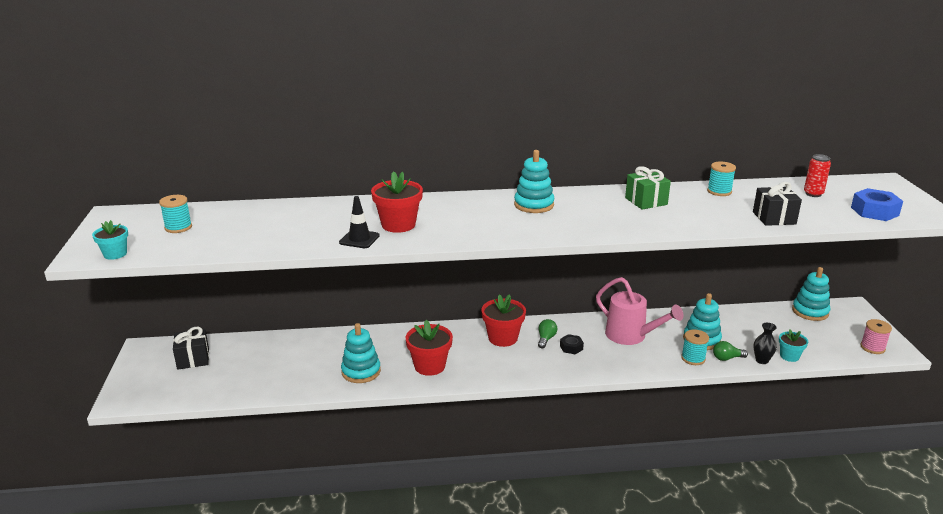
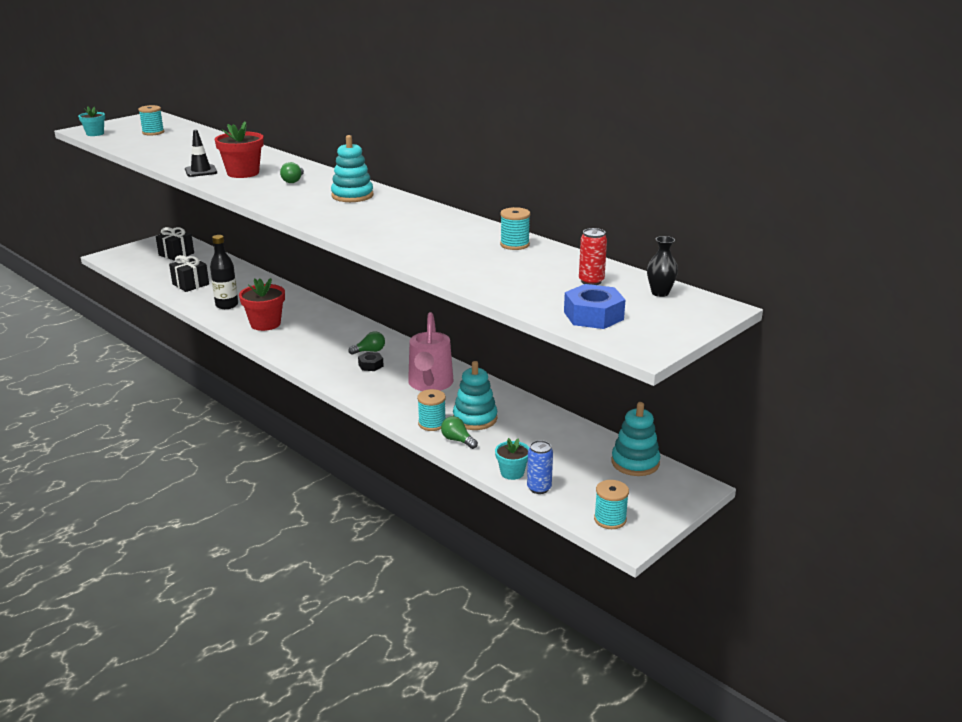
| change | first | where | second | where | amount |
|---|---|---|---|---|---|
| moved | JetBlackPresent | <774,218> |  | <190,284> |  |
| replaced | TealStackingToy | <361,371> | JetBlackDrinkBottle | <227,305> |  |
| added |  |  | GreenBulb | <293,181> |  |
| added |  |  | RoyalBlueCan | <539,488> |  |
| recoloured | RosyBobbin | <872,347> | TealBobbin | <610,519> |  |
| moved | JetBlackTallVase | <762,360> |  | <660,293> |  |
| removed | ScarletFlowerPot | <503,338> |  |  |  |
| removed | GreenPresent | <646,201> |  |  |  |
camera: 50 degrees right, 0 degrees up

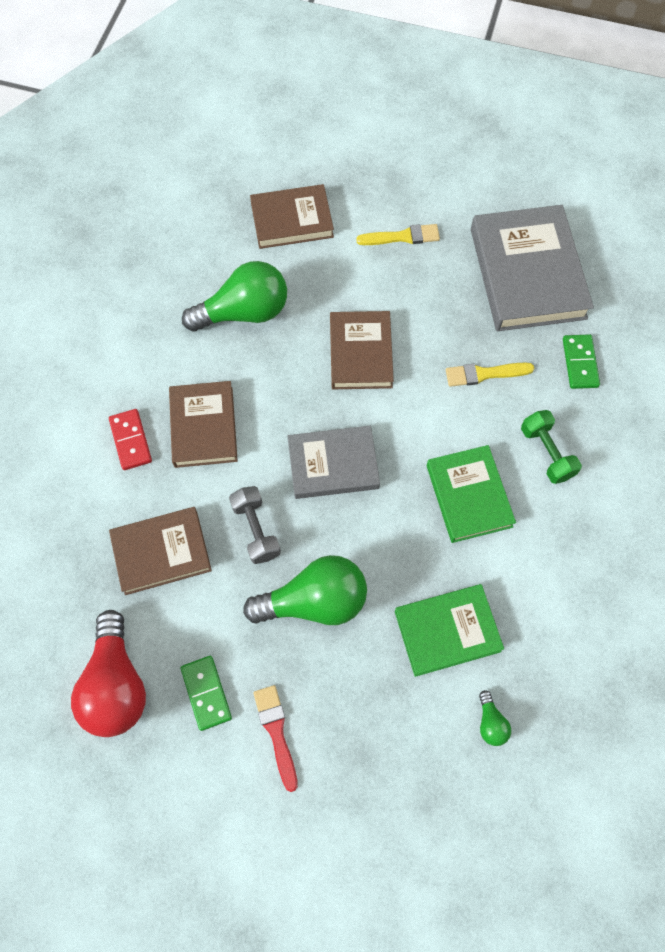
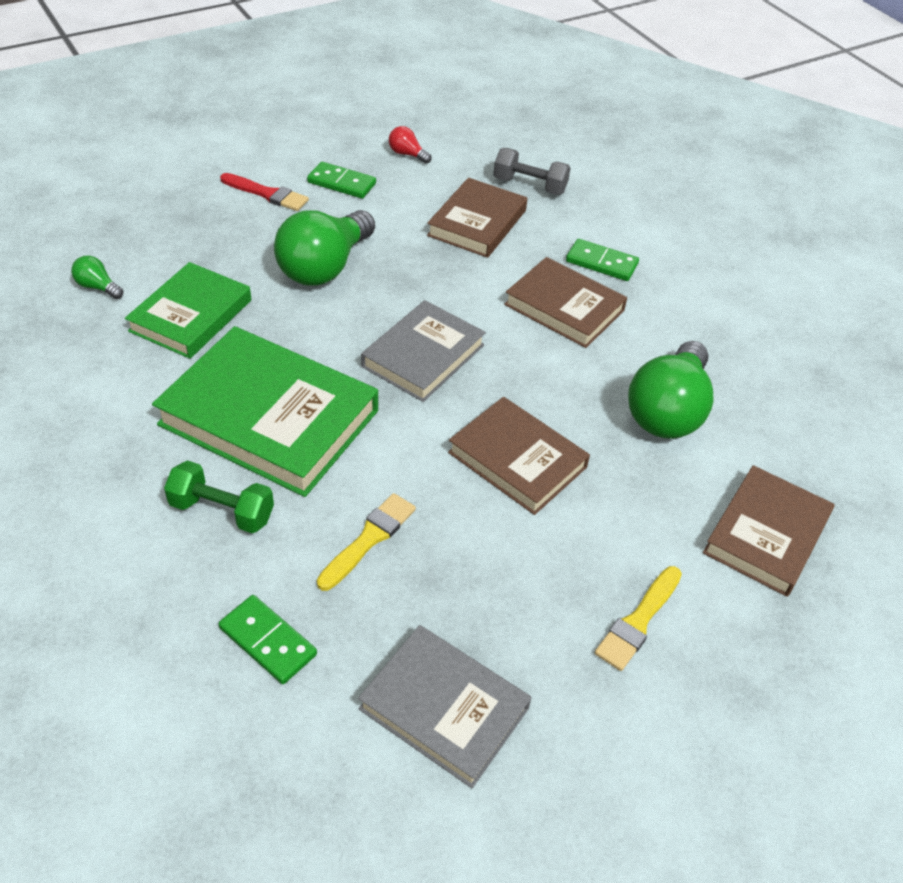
| change | first | where | second | where | amount |
|---|---|---|---|---|---|
| resized | GreenHardback | <469,496> |  | <269,418> | x1.59 |
| resized | AshGreyHardback | <527,273> |  | <444,708> | x0.63 |
| resized | ScarletBulb | <116,684> |  | <407,154> | x0.43 |
| moved | AshGreyHandWeight | <256,530> |  | <529,185> |  |
| recoloured | ScarletDominoTile | <131,440> | GreenDominoTile | <601,263> |  |
camera: 130 degrees right, 20 degrees down

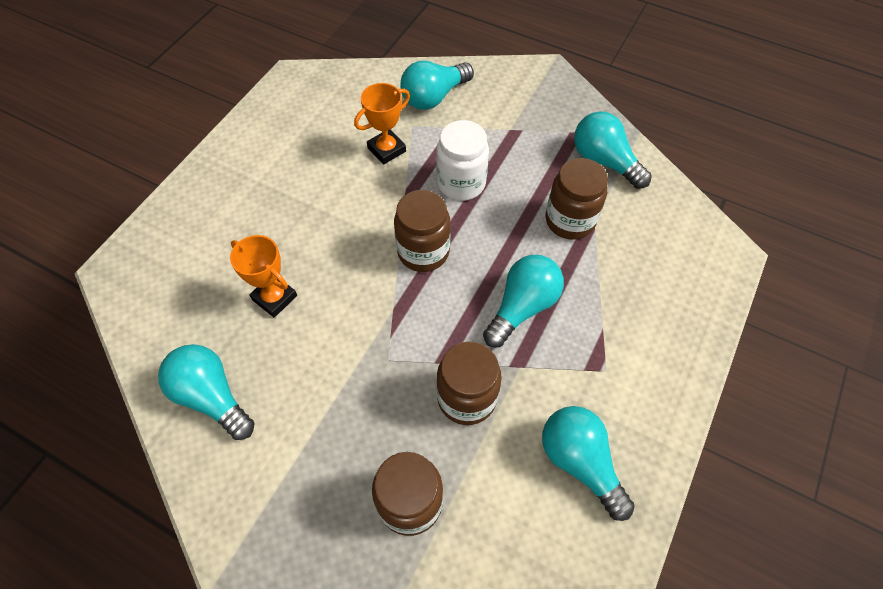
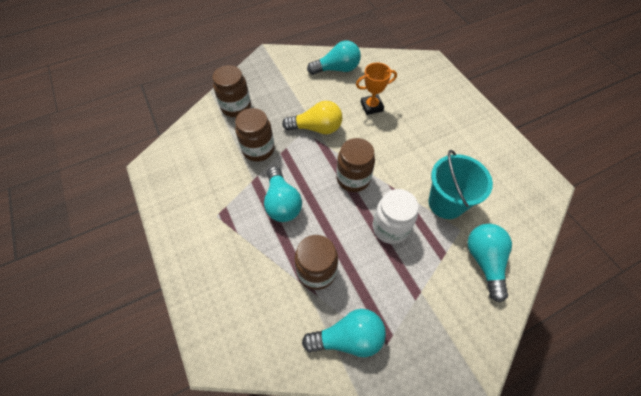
| change | first | where | second | where | amount |
|---|---|---|---|---|---|
| added |  |  | YellowBulb | <316,128> |  |
| replaced | OrangePrizeCup | <386,150> | TealPail | <446,203> |  |
| removed | TealBulb | <580,462> |  |  |  |
camera: 125 degrees right, 0 degrees up

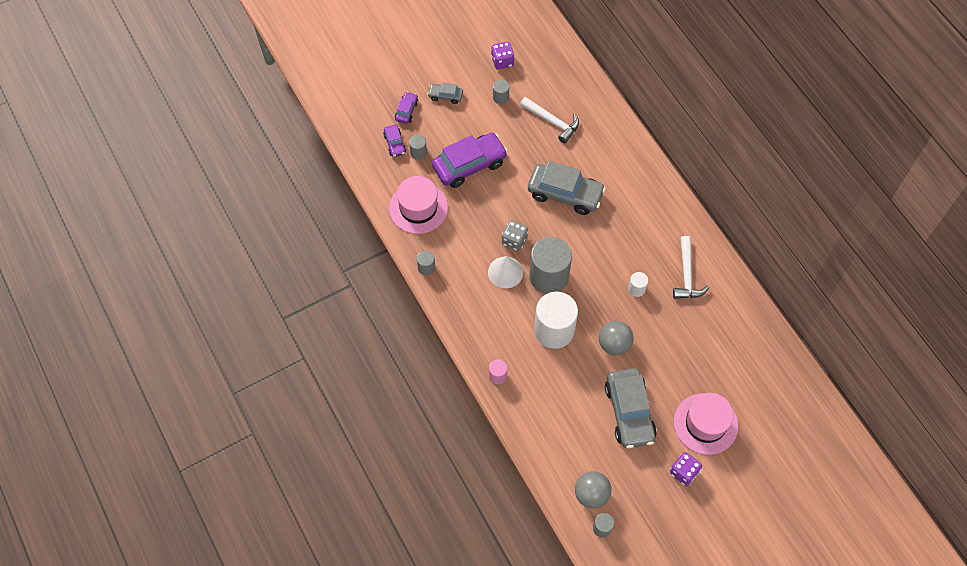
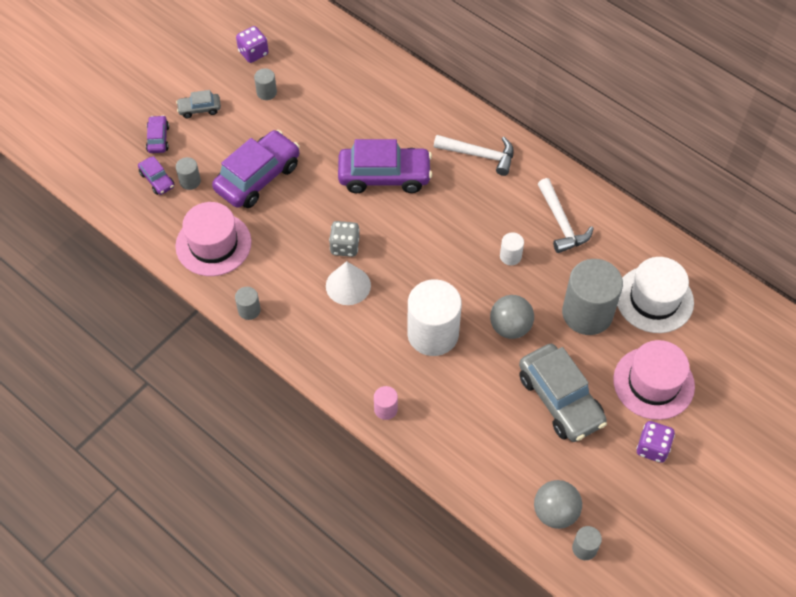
| change | first | where | second | where | amount |
|---|---|---|---|---|---|
| recoloured | AshGreyToyCar | <565,194> | VioletToyCar | <384,176> |  |
| moved | WhiteHammer | <552,122> |  | <479,155> |  |
| moved | AshGreySolidCylinder | <549,276> |  | <587,313> |  |
| added |  |  | WhiteHat | <654,299> |  |
camera: 20 degrees left, 5 degrees down

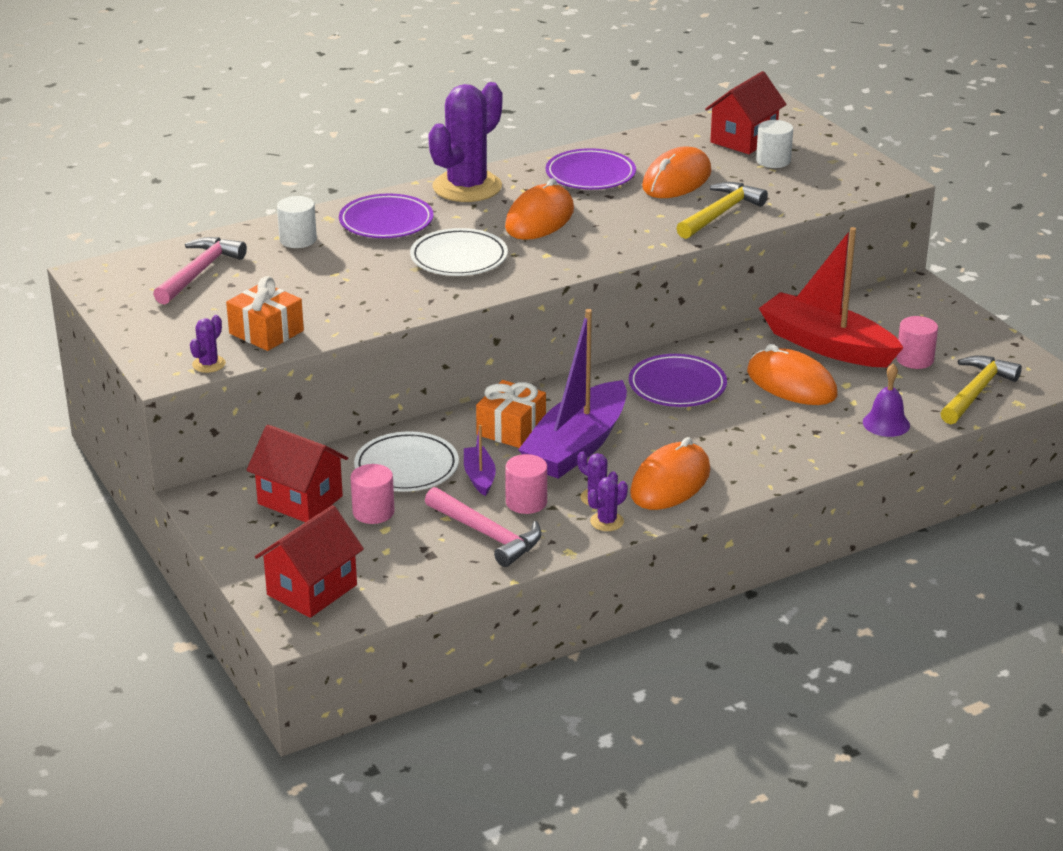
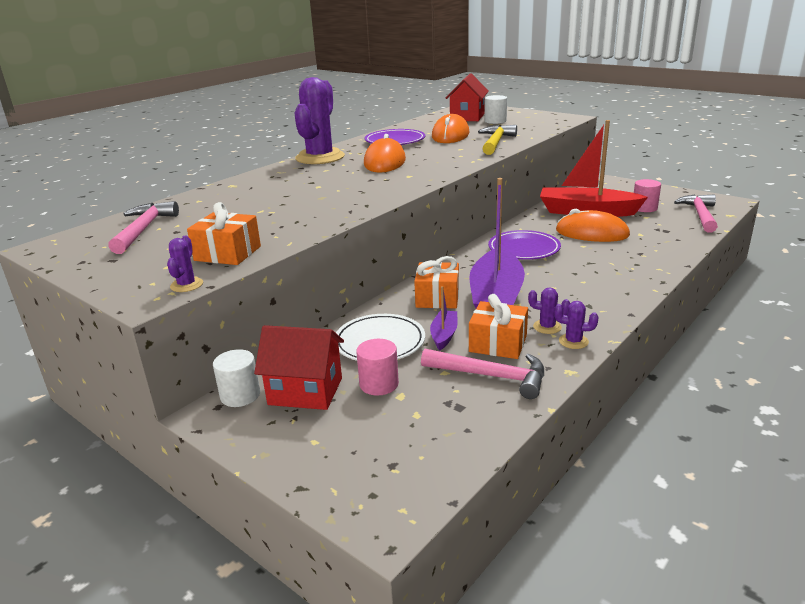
| change | first | where | second | where | amount |
|---|---|---|---|---|---|
| moved | WhiteSolidCylinder | <298,240> |  | <240,395> |  |
| turned | VioletSailboat | <479,477> |  | <444,335> | 45 degrees clockwise |
| replaced | RosySolidCylinder | <526,502> | OrangePresent | <498,343> |  |
| turned | VioletSaguaroCactus | <607,521> |  | <573,341> | 75 degrees clockwise |
| recoloured | YellowHammer | <976,392> | RosyHammer | <700,215> |  |
| removed | ScarletHouse | <312,590> |  |  |  |
| removed | VioletDinnerPlate | <386,222> |  |  |  |
| removed | WhiteDinnerPlate | <459,258> |  |  |  |
| removed | OrangeMouse | <670,482> |  |  |  |
| removed | VioletBell | <886,423> |  |  |  |
camera: 20 degrees left, 5 degrees down

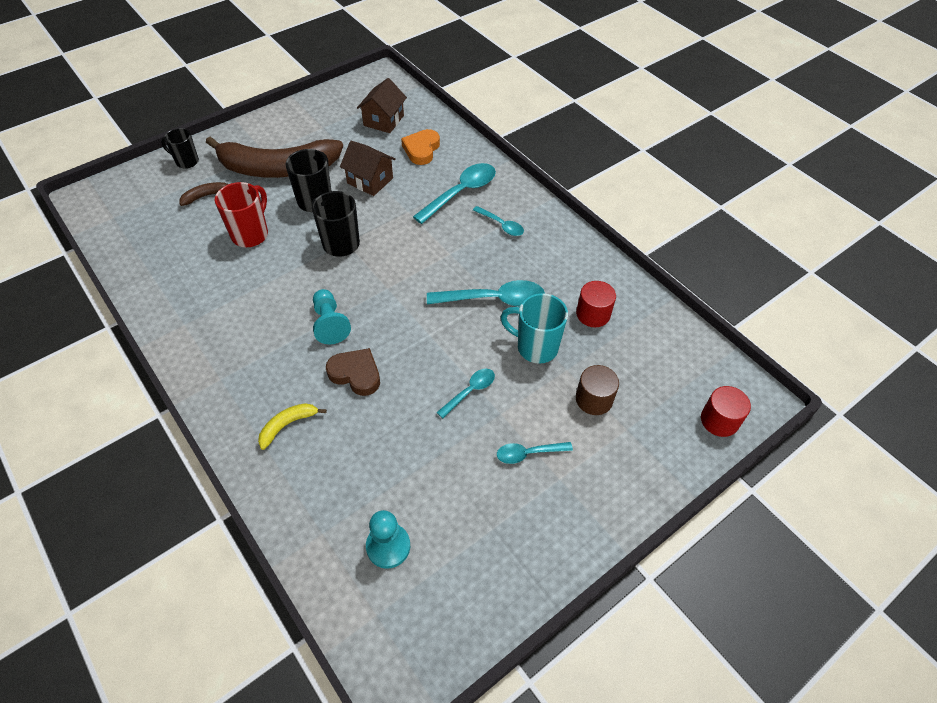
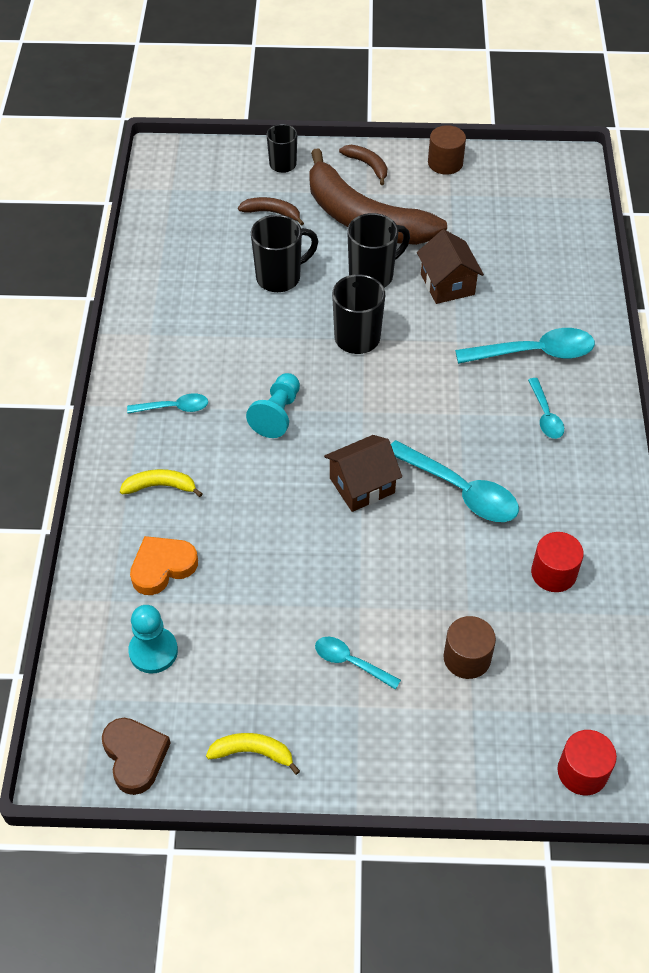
| change | first | where | second | where | amount |
|---|---|---|---|---|---|
| moved | BrownHeart | <356,374> |  | <135,756> |  |
| moved | TealSpoon | <470,391> |  | <174,407> |  |
| moved | OrangeHeart | <421,150> |  | <162,567> |  |
| added |  |  | YellowBanana | <253,752> |  |
| recoloured | ScarletTeaMug | <251,234> | JetBlackTeaMug | <280,277> |  |
| moved | BrownHouse | <383,120> |  | <362,485> |  |
| added |  |  | BrownBanana | <367,166> |  |
| added |  |  | BrownSolidCylinder | <445,163> |  |
| removed | TealTeaMug | <535,347> |  |  |  |
camera: 40 degrees right, 0 degrees up

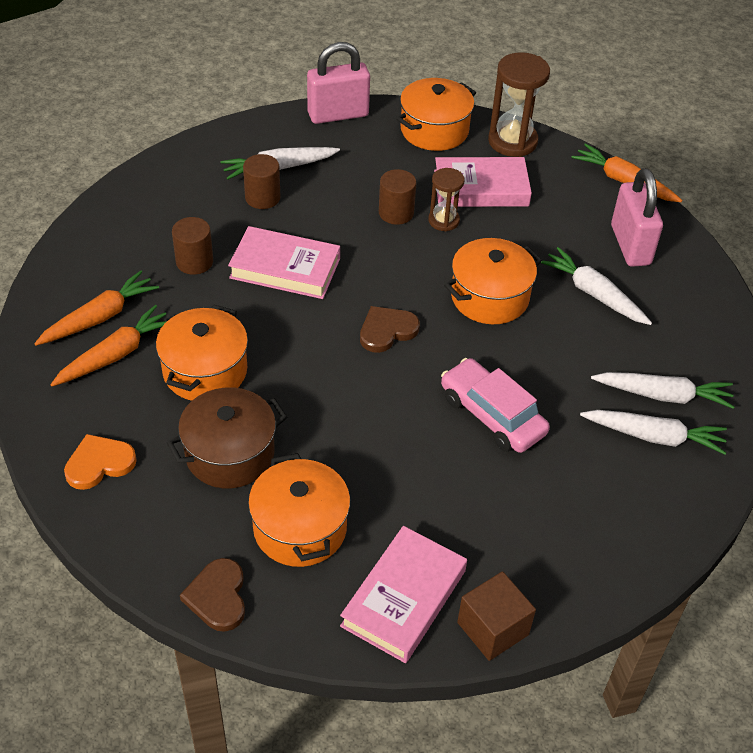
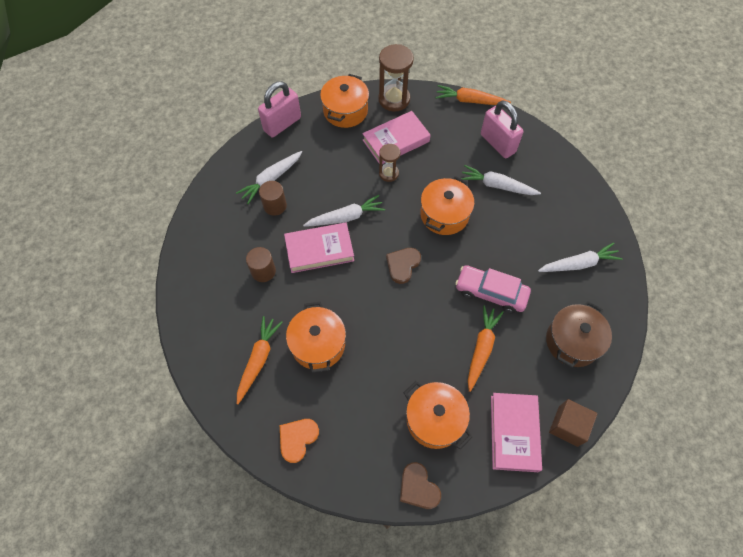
| change | first | where | second | where | amount |
|---|---|---|---|---|---|
| moved | WhiteCarrot | <663,395> |  | <346,217> |  |
| moved | OrangeCarrot | <100,317> |  | <481,348> |  |
| moved | BrownPot | <230,454> |  | <572,341> |  |
| removed | BrownSolidCylinder | <396,213> |  |  |  |
camera: 25 degrees left, 15 degrees up

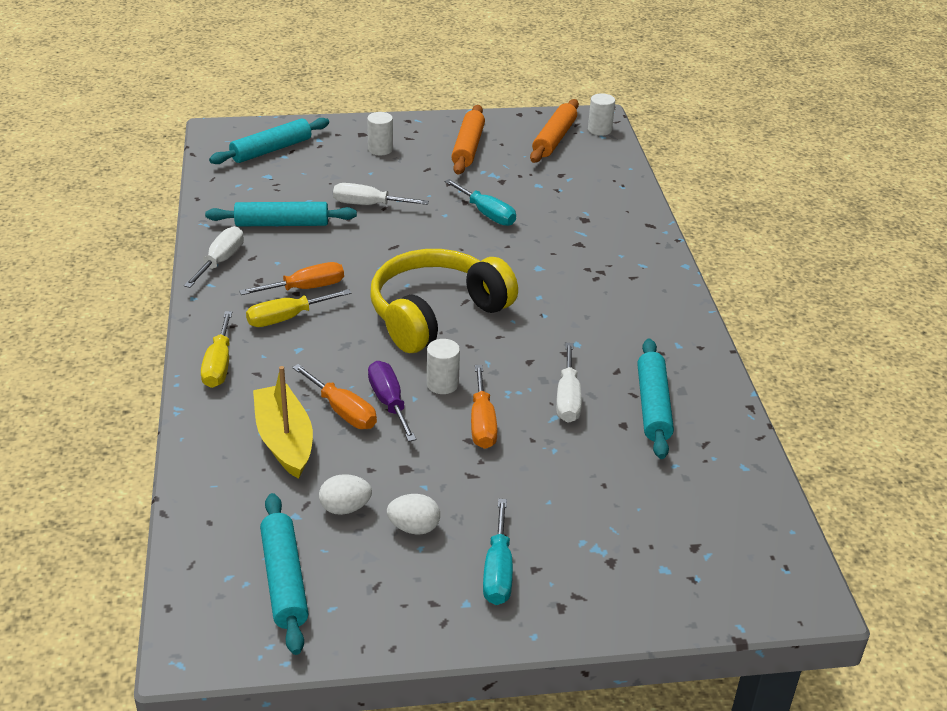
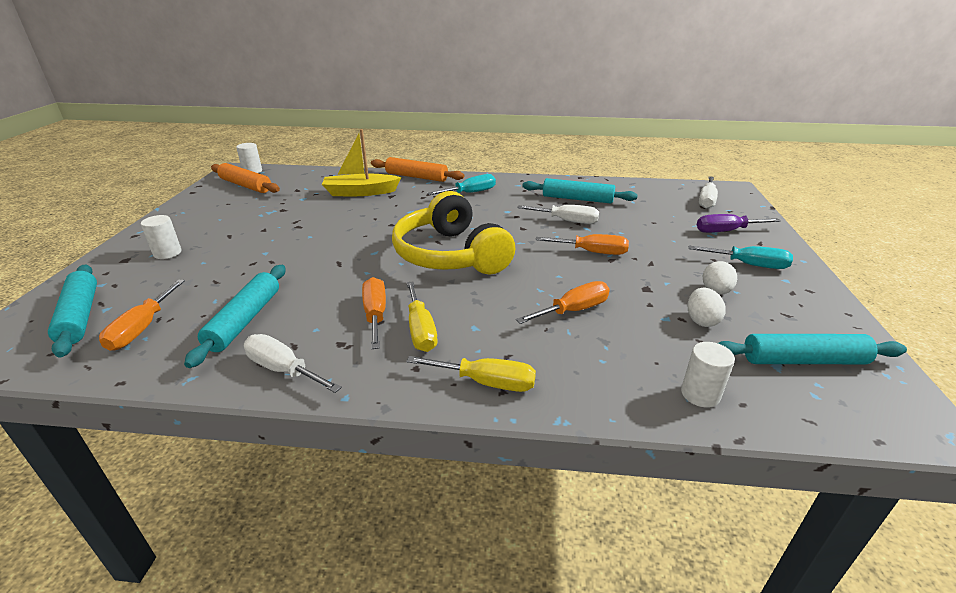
| change | first | where | second | where | amount |
|---|---|---|---|---|---|
| added |  |  | OrangeHandScrewdriver | <142,328> |  |
| moved | YellowSailboat | <284,440> |  | <360,192> |  |
| moved | OrangeRollingPin | <468,147> |  | <416,177> |  |
| moved | TealHandScrewdriver | <487,214> |  | <470,193> |  |
| moved | WhiteSolidCylinder | <442,384> |  | <700,394> |  |
| moved | VioletHandScrewdriver | <389,402> |  | <726,231> |  |
| moved | WhiteHandScrewdriver | <368,205> |  | <706,200> |  |
camera: 75 degrees left, 5 degrees down

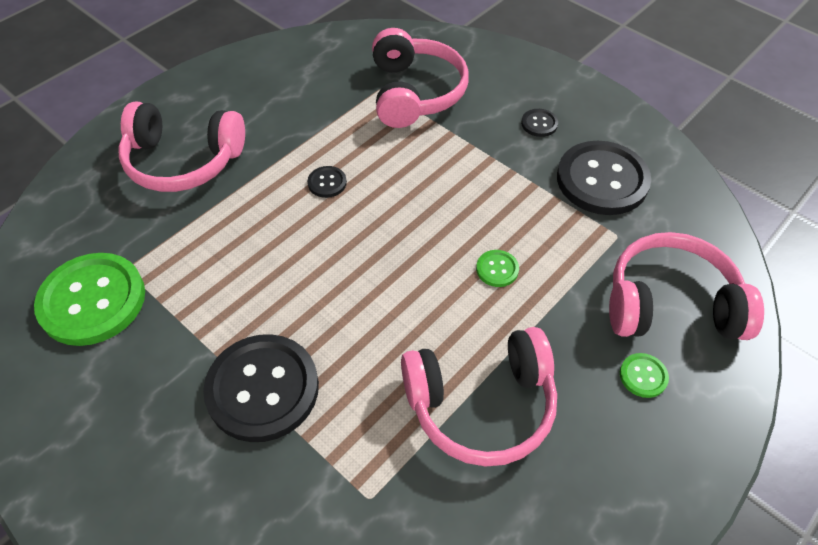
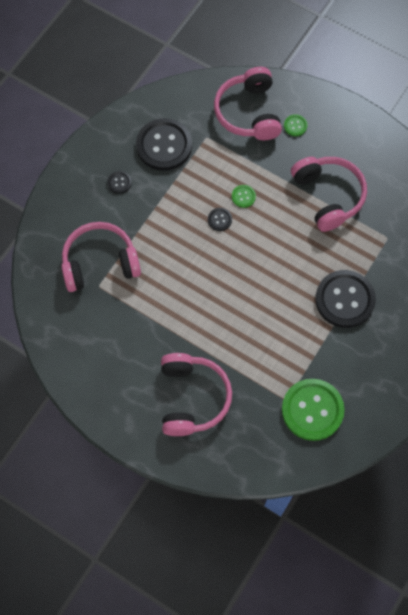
| change | first | where | second | where | amount |
|---|---|---|---|---|---|
| moved | JetBlackShirtButton | <327,183> |  | <219,219> |  |
camera: 100 degrees left, 15 degrees up

